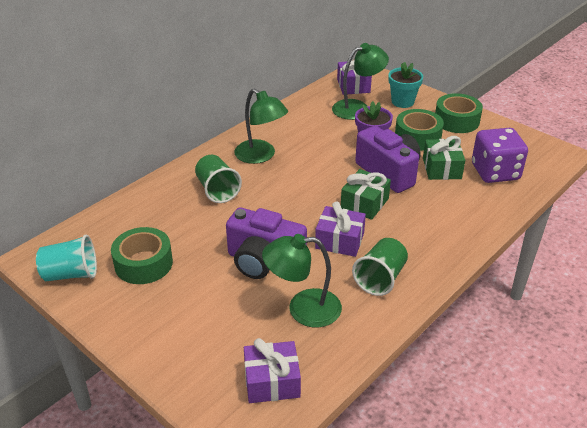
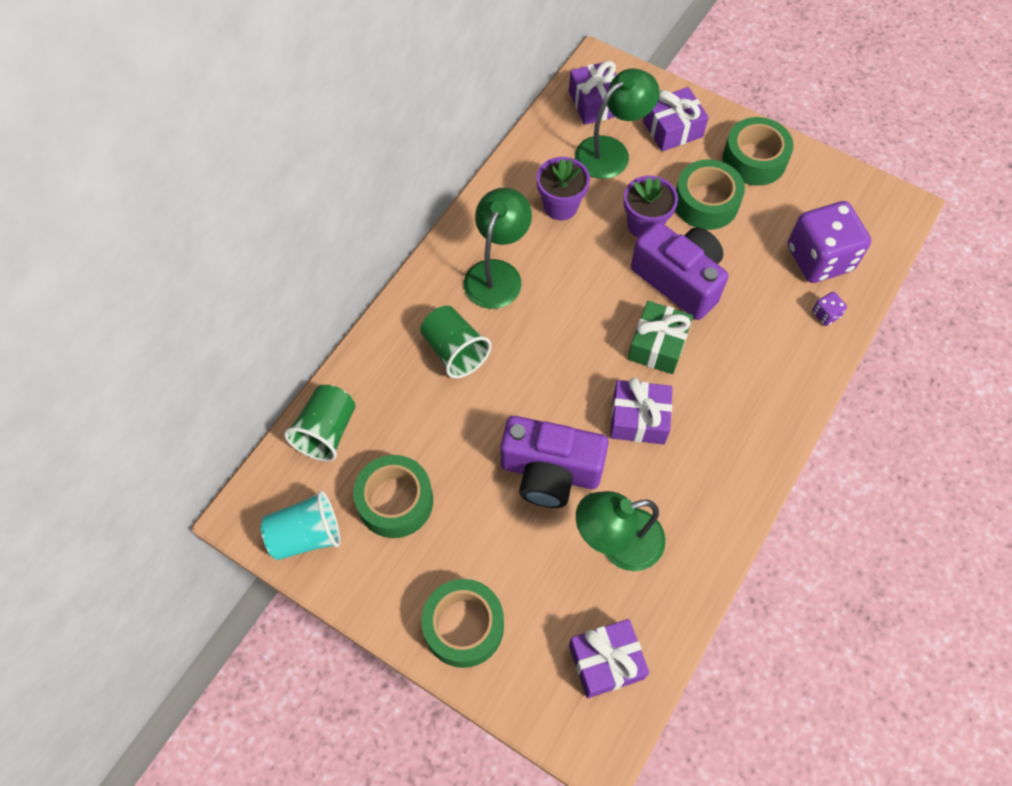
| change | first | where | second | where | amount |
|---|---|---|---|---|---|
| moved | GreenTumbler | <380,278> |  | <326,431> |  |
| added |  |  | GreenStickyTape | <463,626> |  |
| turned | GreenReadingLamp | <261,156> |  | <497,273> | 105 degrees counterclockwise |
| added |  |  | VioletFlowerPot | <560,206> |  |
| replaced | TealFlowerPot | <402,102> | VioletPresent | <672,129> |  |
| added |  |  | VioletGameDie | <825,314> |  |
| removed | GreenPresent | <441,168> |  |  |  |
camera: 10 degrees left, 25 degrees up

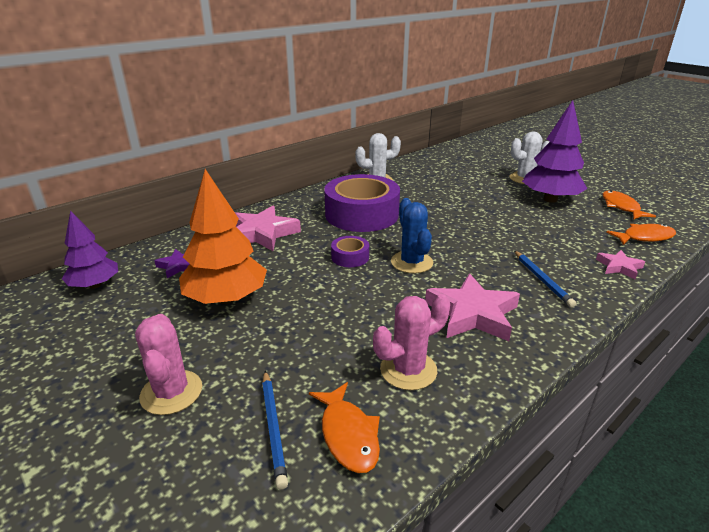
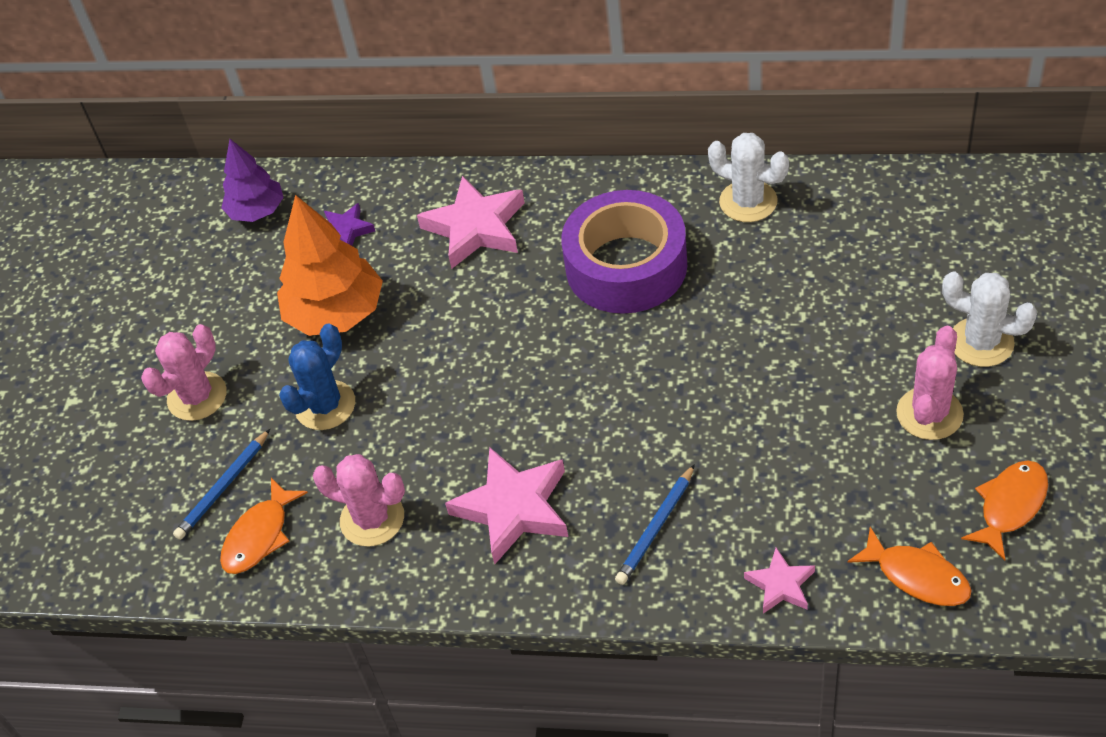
| change | first | where | second | where | amount |
|---|---|---|---|---|---|
| moved | RoyalBlueSaguaroCactus | <411,262> |  | <325,405> |  |
| replaced | VioletTree | <550,199> | RosySaguaroCactus | <929,414> |  |
| removed | VioletStickyTape | <350,257> |  |  |  |
camera: 55 degrees right, 20 degrees up

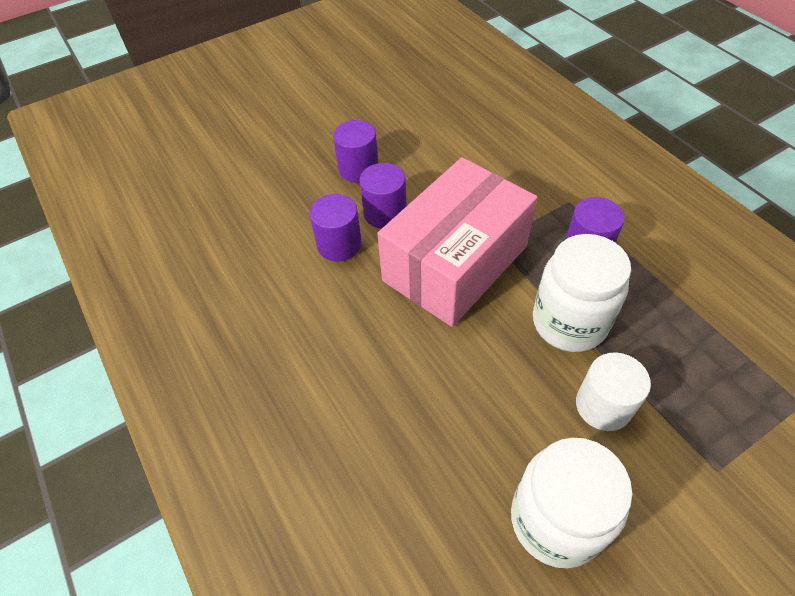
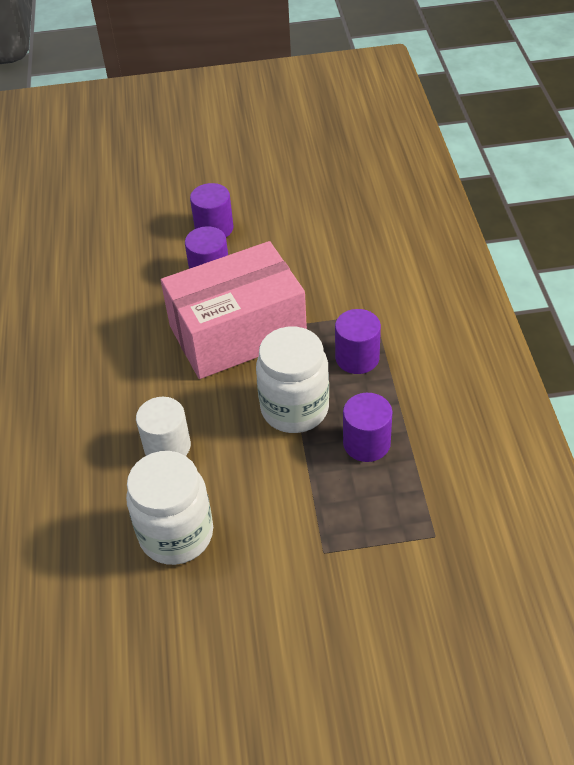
| change | first | where | second | where | amount |
|---|---|---|---|---|---|
| moved | WhiteSolidCylinder | <603,405> |  | <167,446> |  |
| moved | VioletSolidCylinder | <339,244> |  | <366,443> |  |
camera: 25 degrees right, 5 degrees down

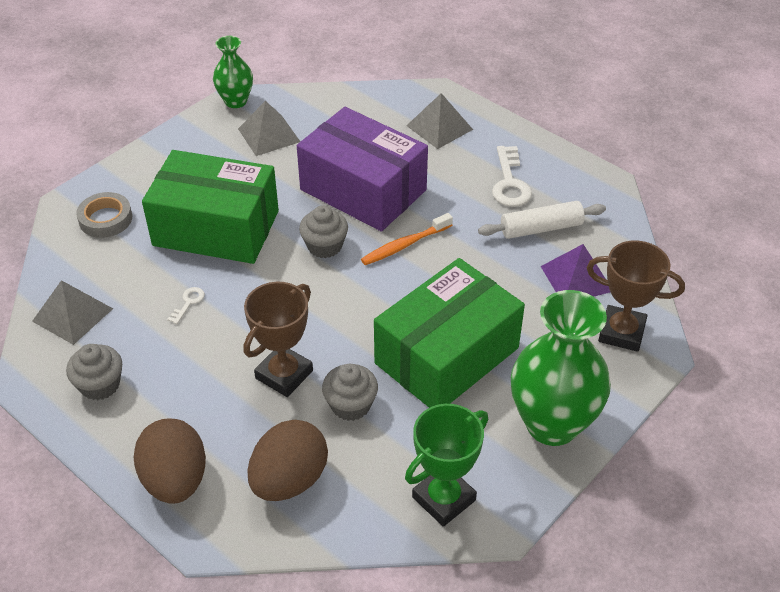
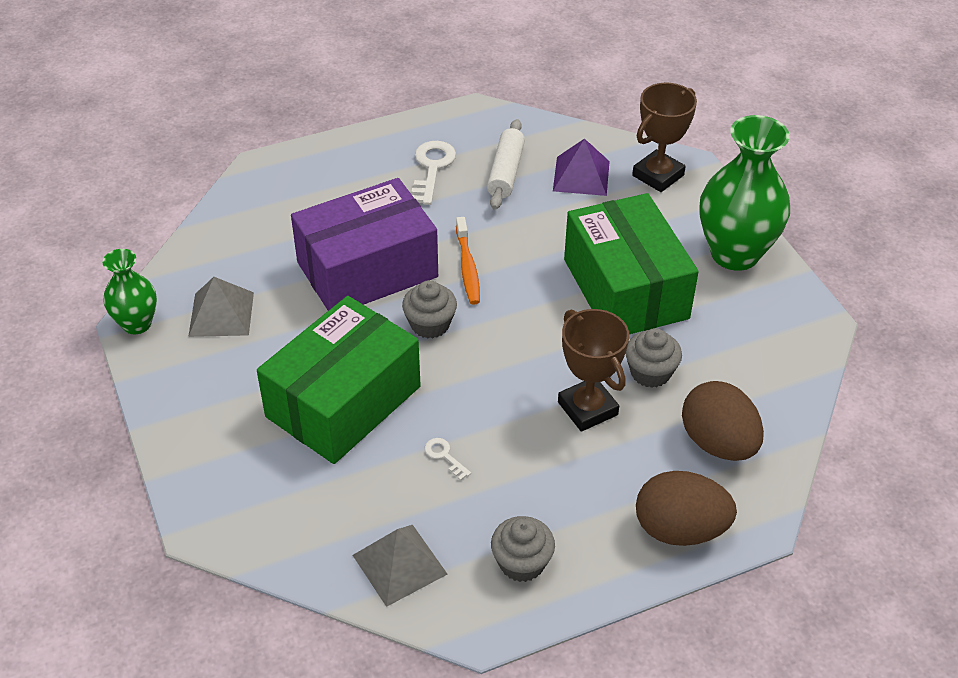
| change | first | where | second | where | amount |
|---|---|---|---|---|---|
| turned | WhiteKey | <510,183> |  | <432,168> | 105 degrees counterclockwise |
| removed | AshGreyStickyTape | <105,219> |  |  |  |
| removed | GreenPrizeCup | <444,499> |  |  |  |
| removed | AshGreySolidPyramid | <439,127> |  |  |  |
camera: 65 degrees left, 0 degrees up

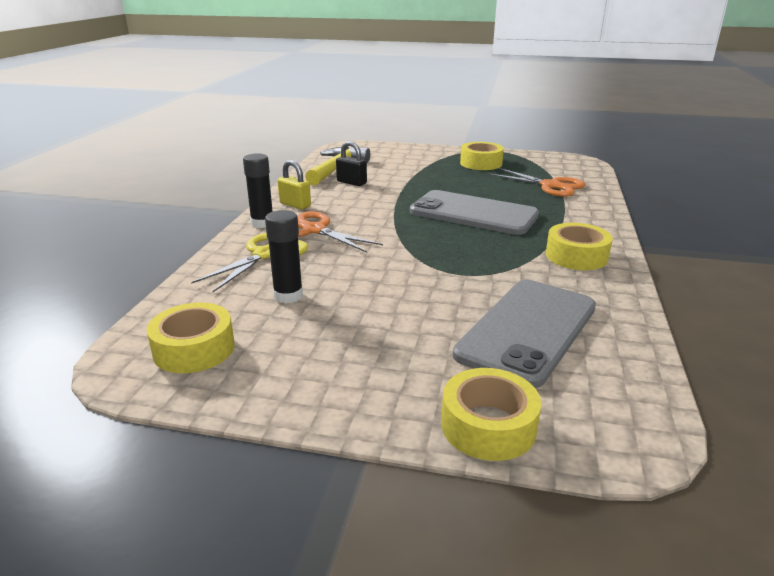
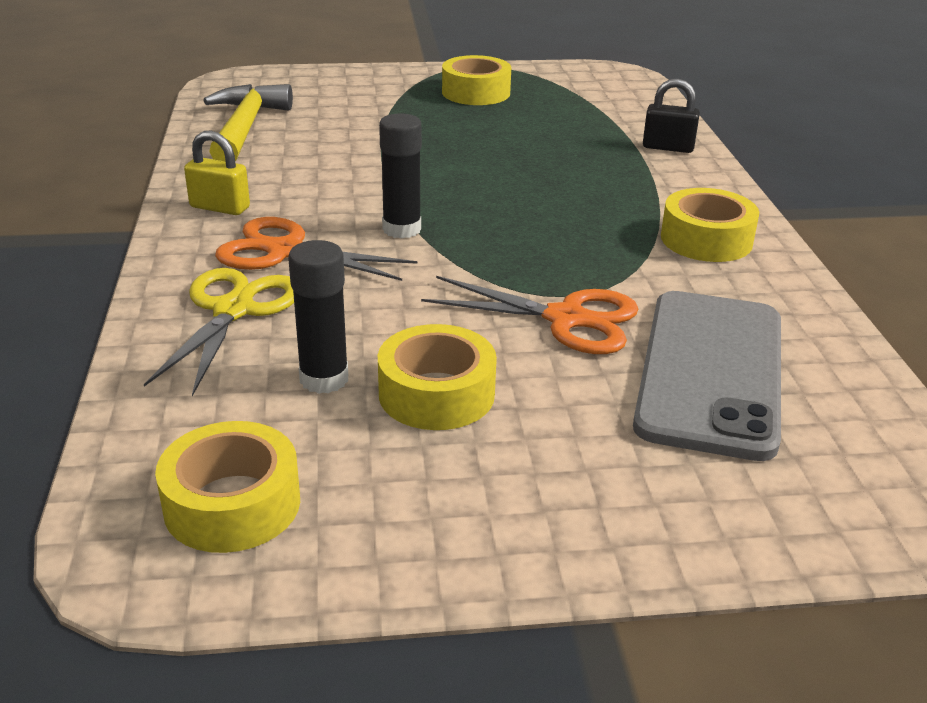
| change | first | where | second | where | amount |
|---|---|---|---|---|---|
| moved | YellowStickyTape | <488,426> |  | <436,394> |  |
| moved | JetBlackStickOfGlue | <262,223> |  | <401,229> |  |
| moved | OrangeScissors | <550,186> |  | <566,319> |  |
| moved | JetBlackSmallLock | <351,182> |  | <668,147> |  |
| removed | AshGreyPhone | <473,213> |  |  |  |
camera: 20 degrees left, 5 degrees up

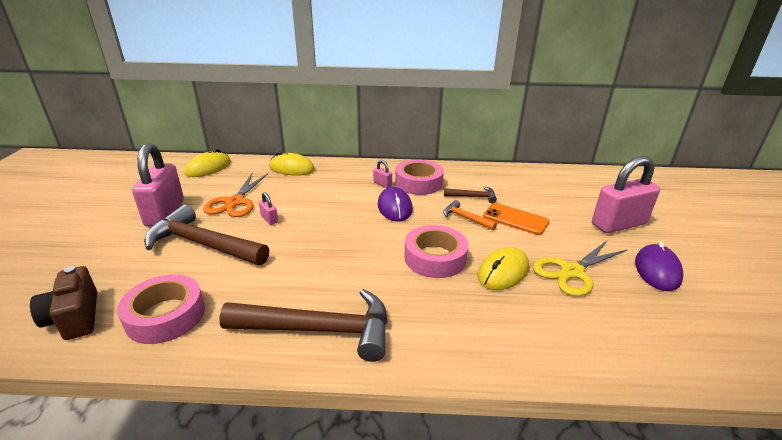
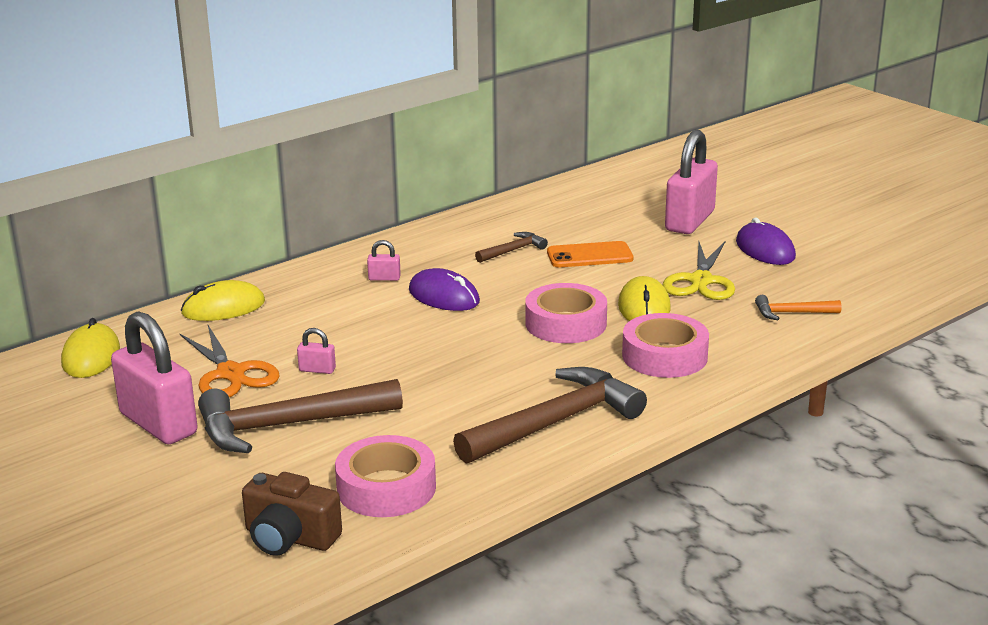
| change | first | where | second | where | amount |
|---|---|---|---|---|---|
| moved | RosyStickyTape | <418,183> |  | <664,356> |  |
| moved | OrangeHammer | <465,218> |  | <792,313> |  |
camera: 40 degrees left, 5 degrees down

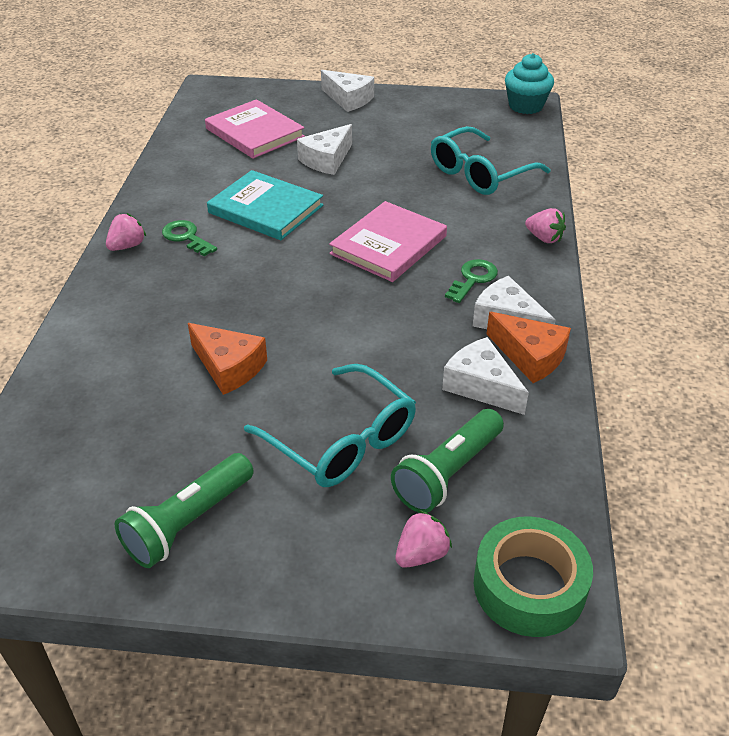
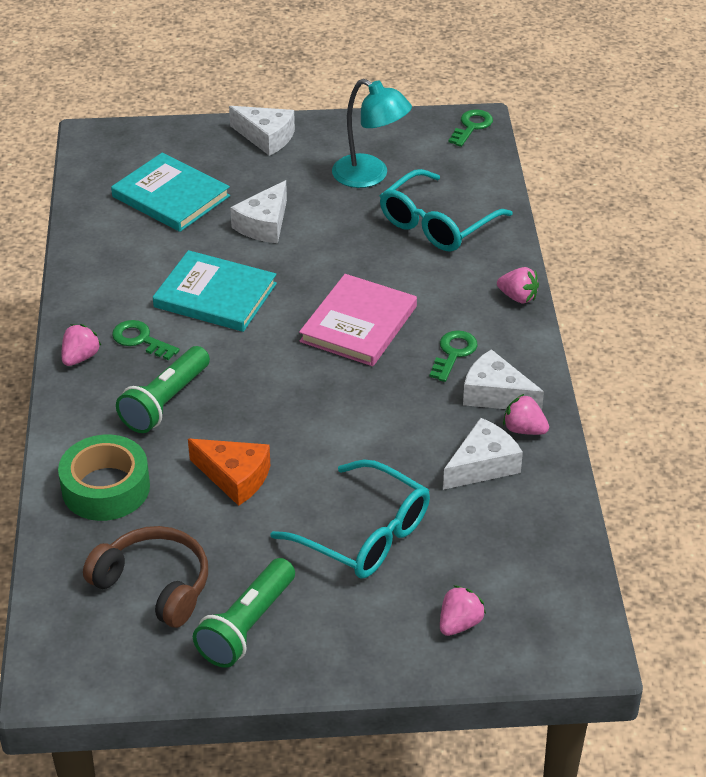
| change | first | where | second | where | amount |
|---|---|---|---|---|---|
| moved | GreenStickyTape | <529,586> |  | <106,488> |  |
| added |  |  | BrownHeadphones | <154,585> |  |
| recoloured | RosyHardback | <254,133> | TealHardback | <171,196> |  |
| moved | GreenFlashlight | <447,473> |  | <165,402> |  |
| added |  |  | TealReadingLamp | <370,176> |  |
| turned | WhiteCheese | <481,386> |  | <482,465> | 105 degrees clockwise |
| replaced | TealFairyCake | <525,106> | GreenKey | <471,126> |  |
| replaced | OrangeCheese | <530,356> | RosyStrawberry | <524,429> |  |
camera: 10 degrees left, 0 degrees up

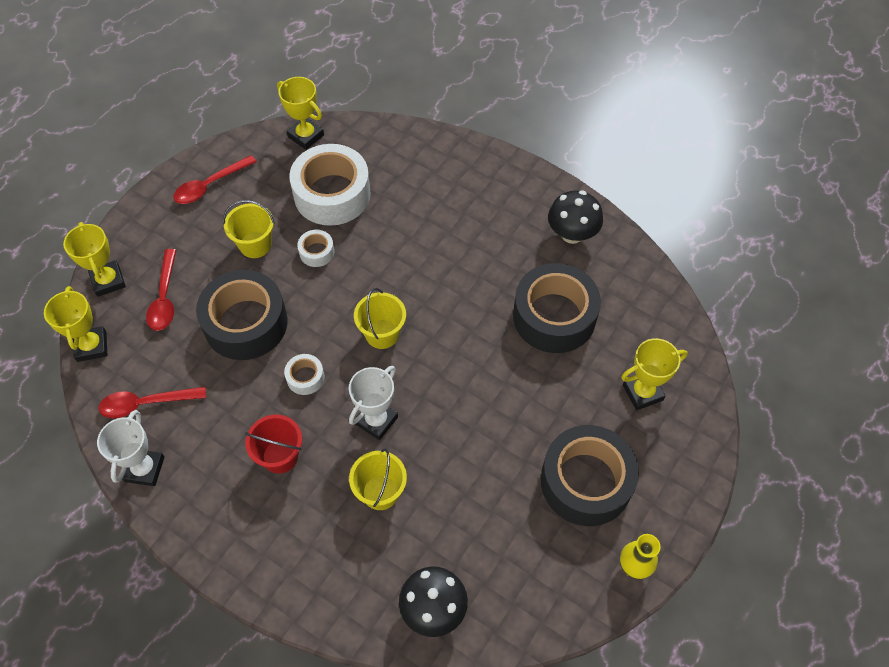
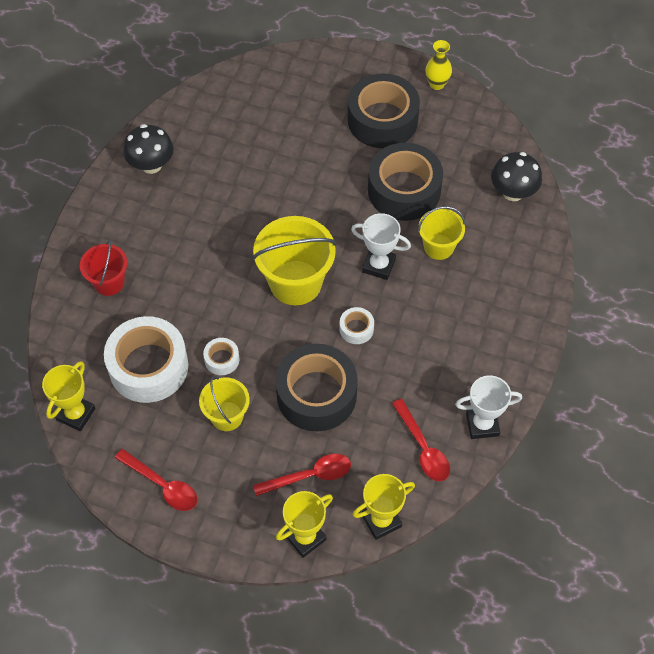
| change | first | where | second | where | amount |
|---|---|---|---|---|---|
| moved | ScarletPail | <280,456> |  | <109,282> |  |
| resized | YellowPail | <382,334> |  | <295,282> | x1.71 |
| moved | JetBlackStickyTape | <554,316> |  | <404,190> |  |
| removed | YellowPrizeCup | <642,392> |  |  |  |
camera: 105 degrees left, 0 degrees up

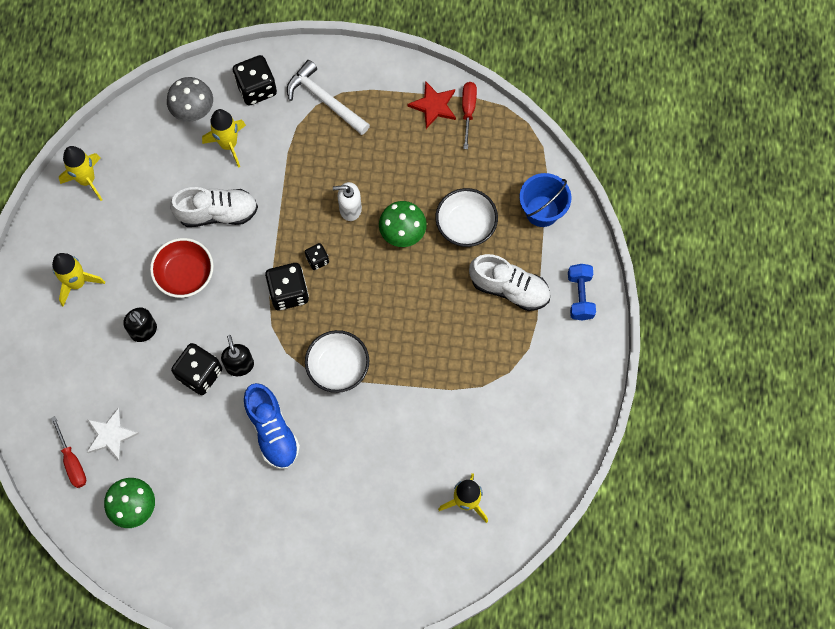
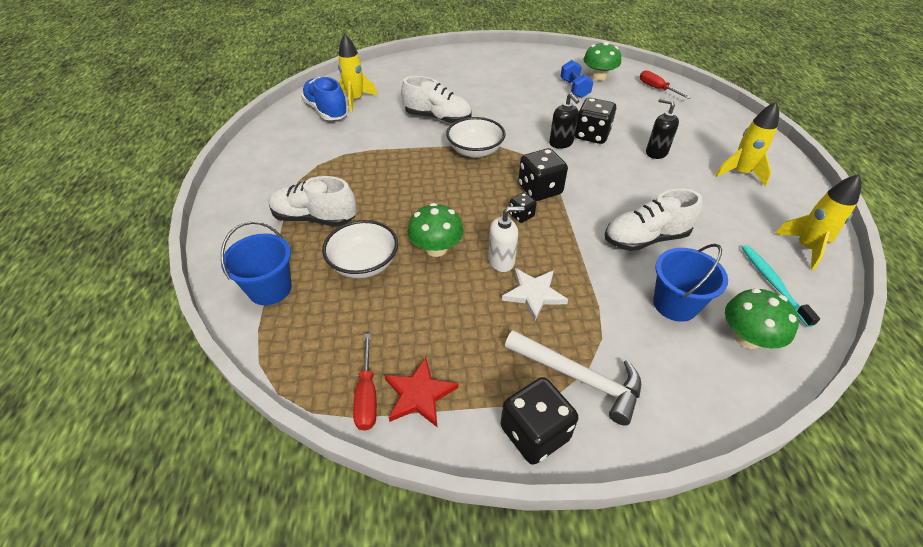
| change | first | where | second | where | amount |
|---|---|---|---|---|---|
| moved | RoyalBlueSneaker | <272,431> |  | <326,111> |  |
| added |  |  | WhiteSneaker | <438,118> |  |
| moved | JetBlackGameDie | <256,88> |  | <534,433> |  |
| moved | WhiteStar | <111,435> |  | <534,294> |  |
| moved | RoyalBlueHandWeight | <580,296> |  | <574,89> |  |
| replaced | YellowRocket | <228,144> | RoyalBluePail | <675,304> |  |
| recoloured | AshGreyMushroom | <193,109> | GreenMushroom | <747,338> |  |
| added |  |  | TealToothbrush | <773,283> |  |
| removed | ScarletServingBowl | <185,274> |  |  |  |
camera: 170 degrees right, 25 degrees down

